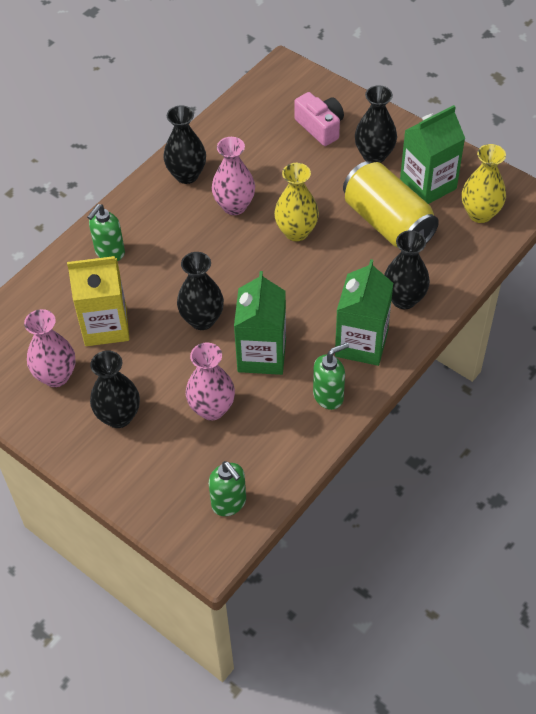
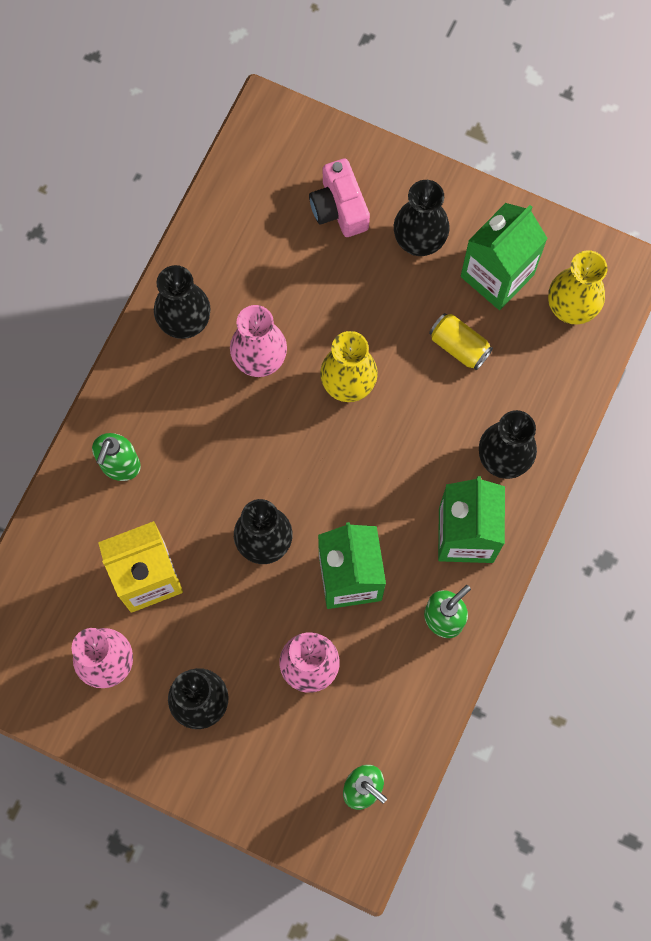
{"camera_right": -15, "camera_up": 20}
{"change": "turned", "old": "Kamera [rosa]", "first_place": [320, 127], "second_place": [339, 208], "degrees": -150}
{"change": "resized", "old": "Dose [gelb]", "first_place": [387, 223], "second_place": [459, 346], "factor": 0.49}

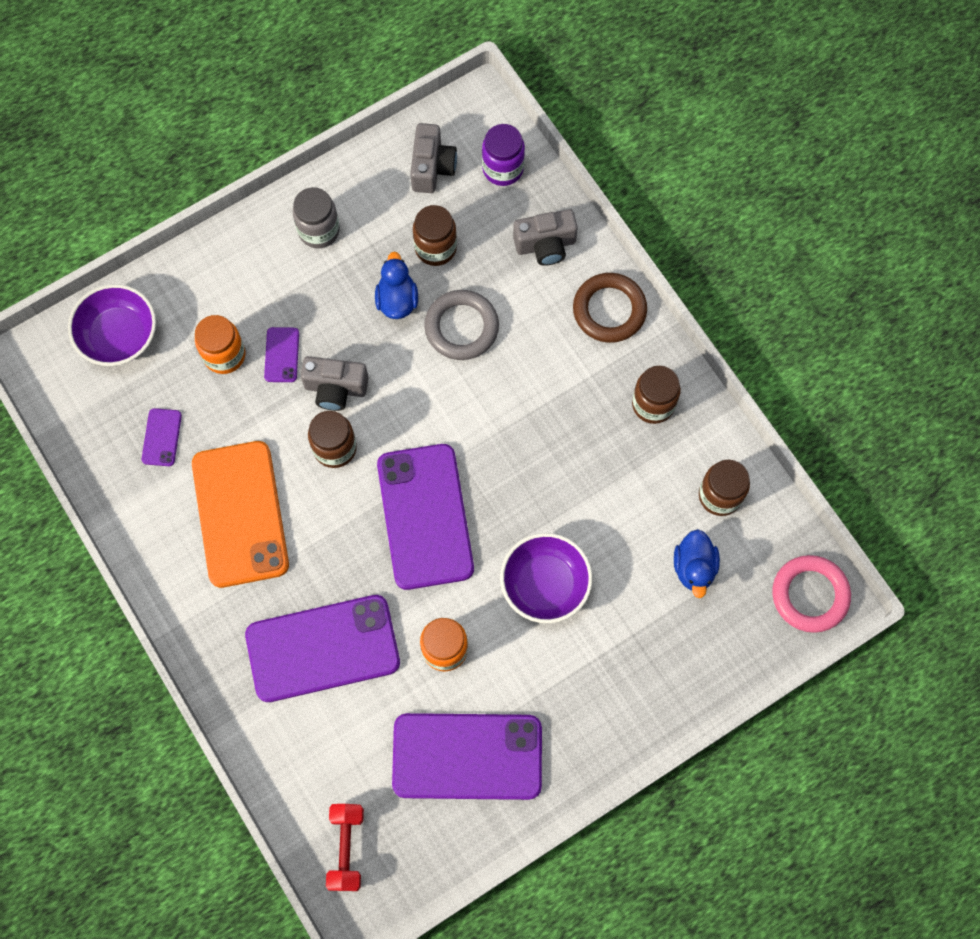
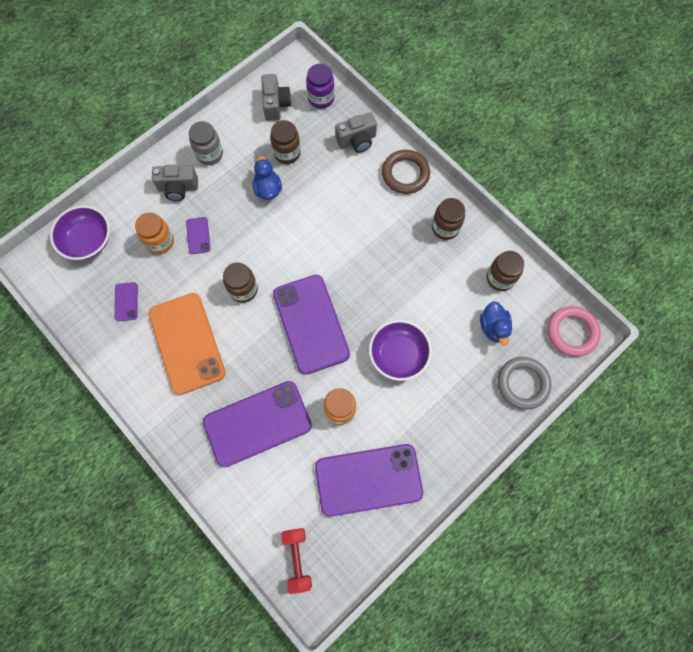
{"camera_right": -10, "camera_up": 0}
{"change": "moved", "old": "Ring [grau]", "first_place": [461, 327], "second_place": [522, 384]}
{"change": "moved", "old": "Kamera [grau]", "first_place": [335, 388], "second_place": [178, 188]}

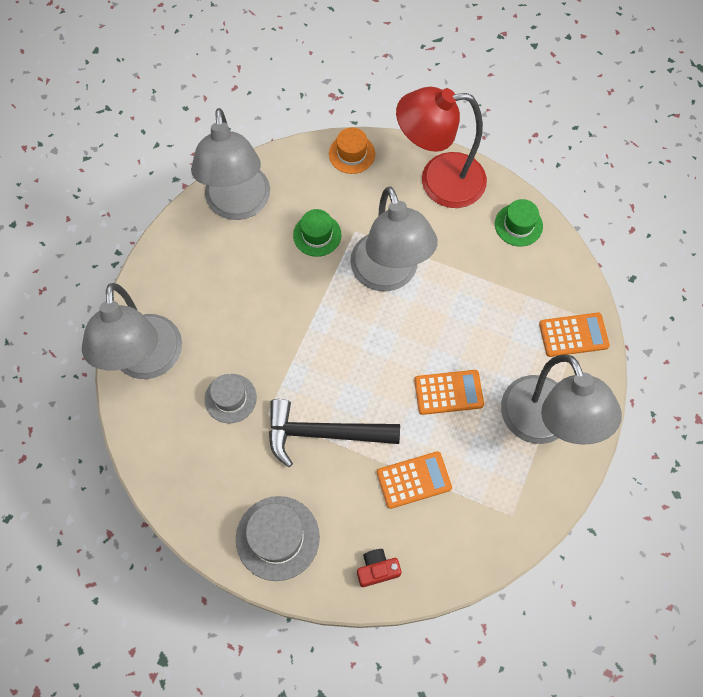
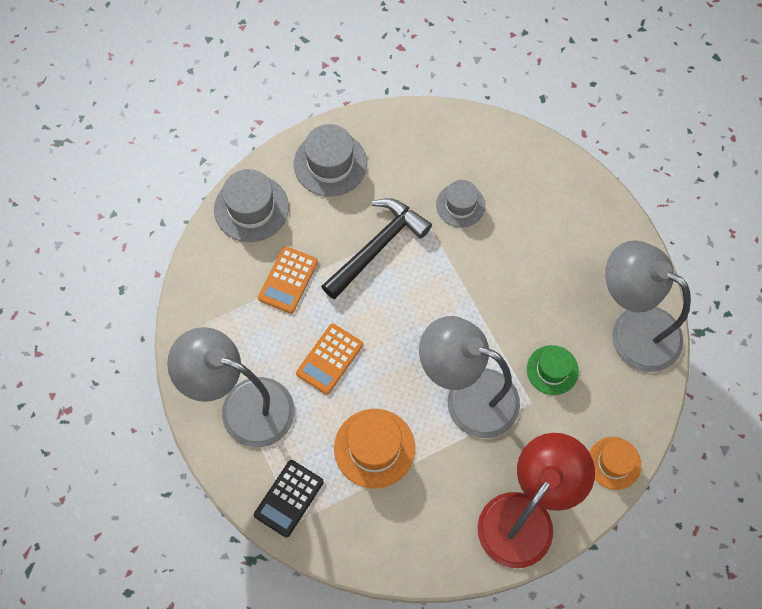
{"camera_right": 130, "camera_up": 0}
{"change": "removed", "old": "Hut [grün]", "first_place": [518, 225]}
{"change": "removed", "old": "Lampe [grau]", "first_place": [147, 362]}
{"change": "recoloured", "old": "Taschenrechner [orange]", "new": "Taschenrechner [schwarz]", "first_place": [573, 335], "second_place": [289, 498]}
{"change": "replaced", "old": "Kamera [rot]", "new": "Hut [grau]", "first_place": [377, 569], "second_place": [251, 208]}
{"change": "added", "new": "Hut [orange]", "second_place": [374, 448]}

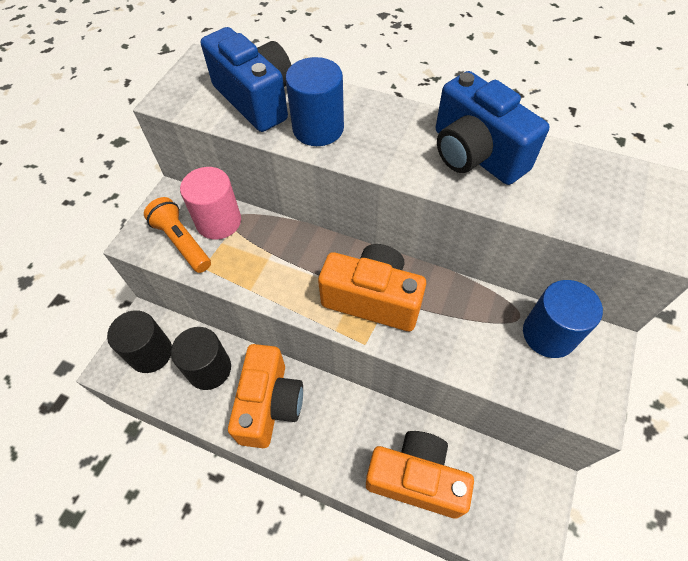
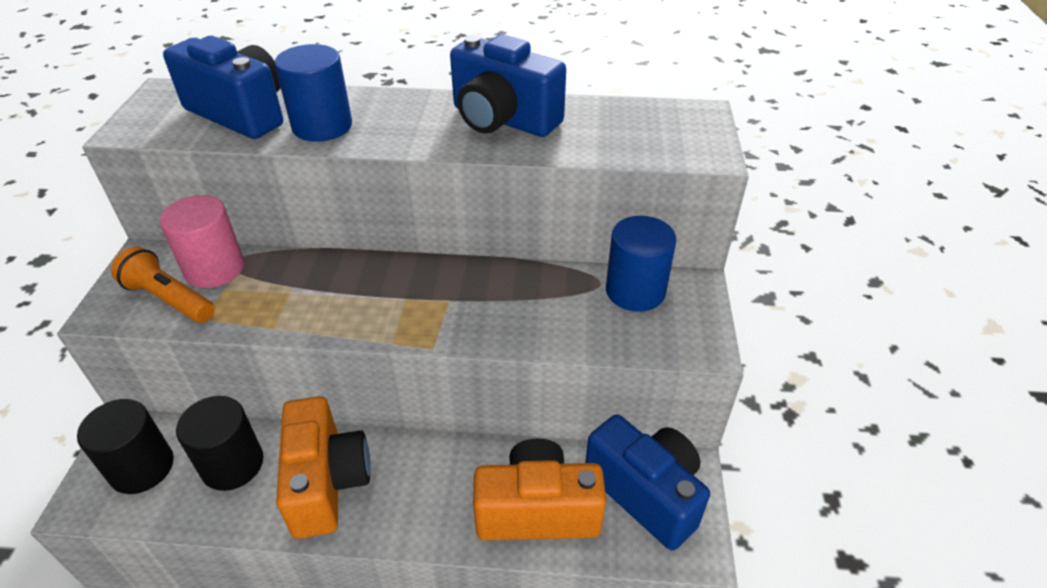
{"camera_right": -20, "camera_up": -15}
{"change": "removed", "old": "Kamera [orange]", "first_place": [372, 299]}
{"change": "added", "new": "Kamera [blau]", "second_place": [646, 493]}

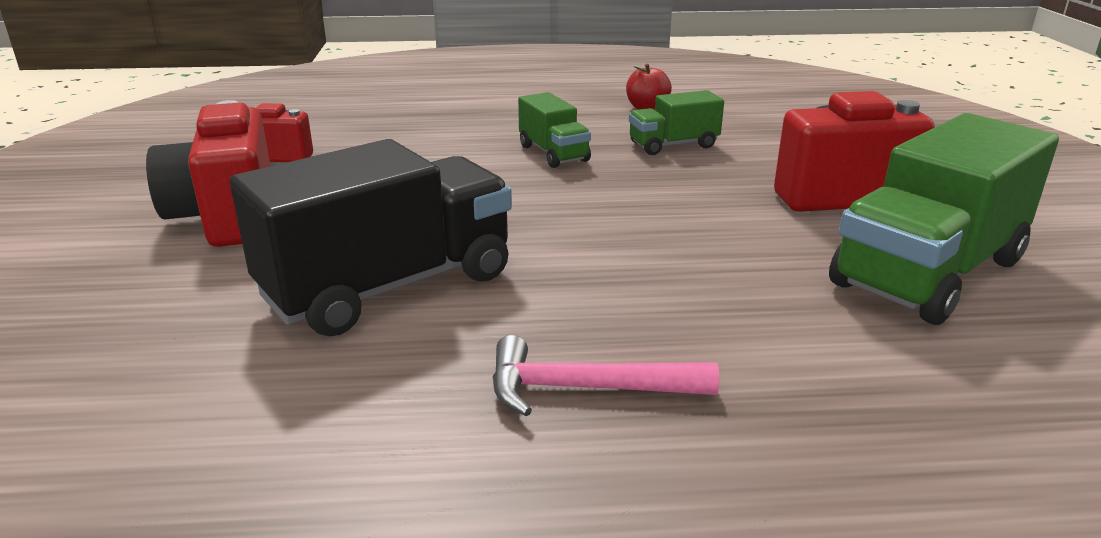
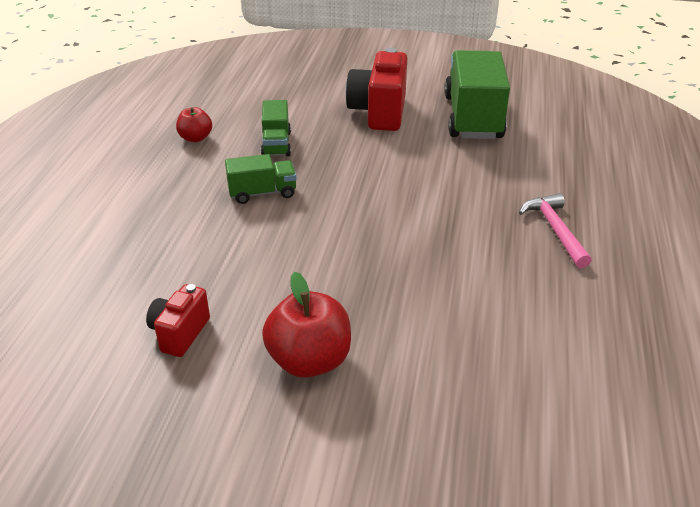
{"camera_right": -75, "camera_up": 10}
{"change": "replaced", "old": "Kamera [rot]", "new": "Apfel [rot]", "first_place": [228, 219], "second_place": [309, 361]}
{"change": "turned", "old": "Lastwagen [grün]", "first_place": [928, 273], "second_place": [473, 117], "degrees": -150}
{"change": "removed", "old": "Lastwagen [schwarz]", "first_place": [389, 286]}
{"change": "turned", "old": "Hammer [rosa]", "first_place": [586, 389], "second_place": [555, 230], "degrees": 150}

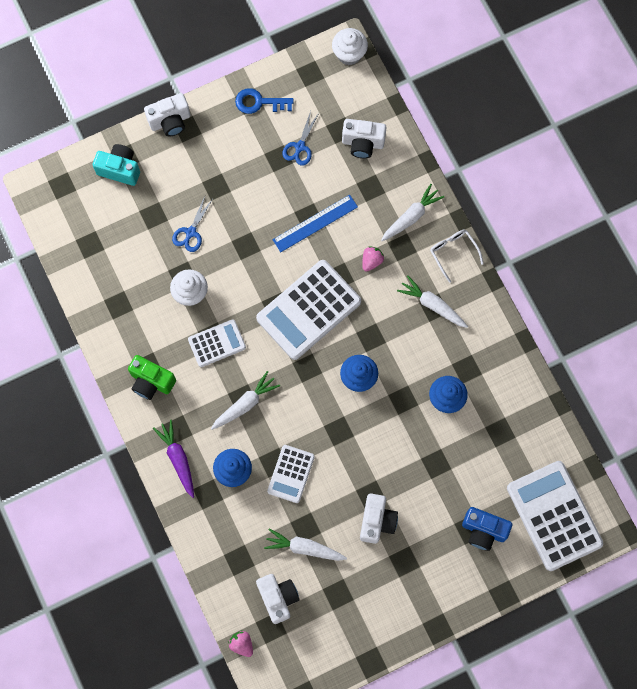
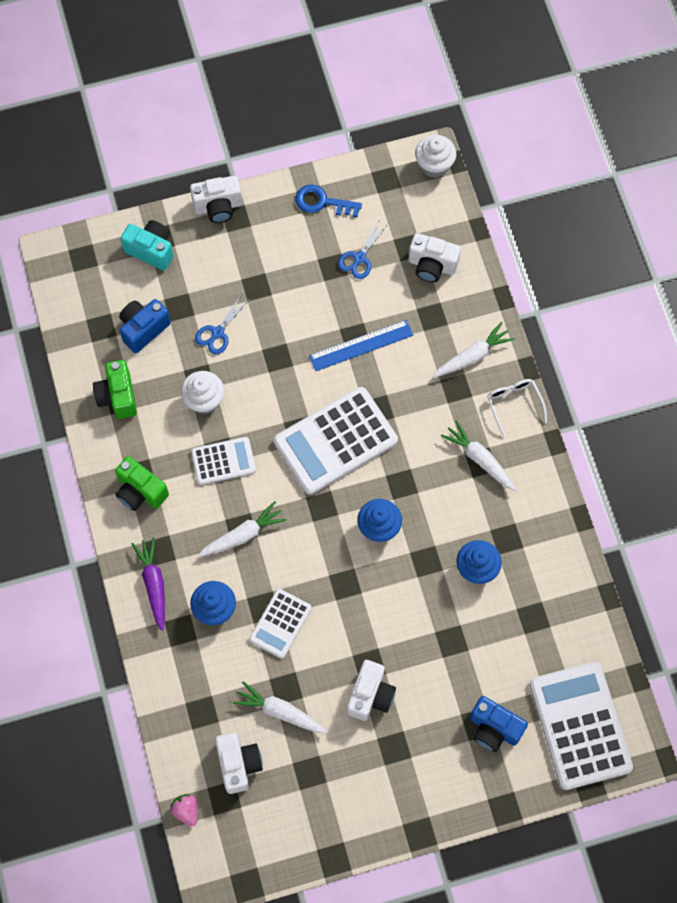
{"camera_right": 10, "camera_up": -5}
{"change": "removed", "old": "Erdbeere [rosa]", "first_place": [371, 261]}
{"change": "added", "new": "Kamera [blau]", "second_place": [143, 329]}
{"change": "added", "new": "Kamera [grün]", "second_place": [117, 396]}

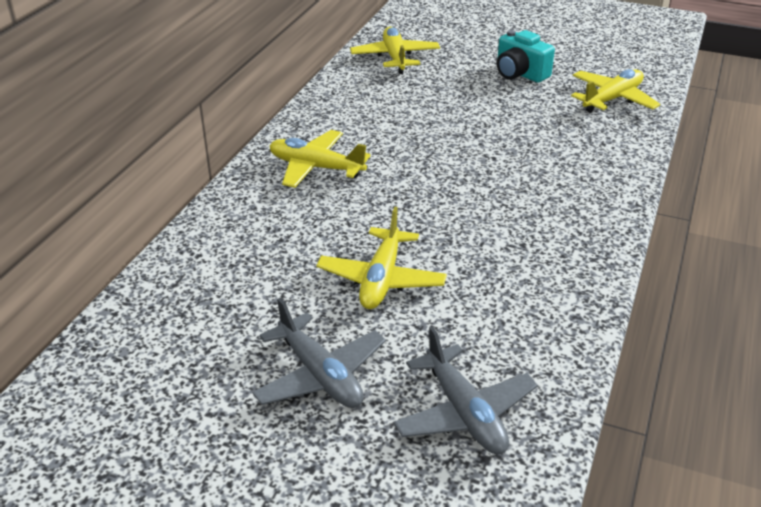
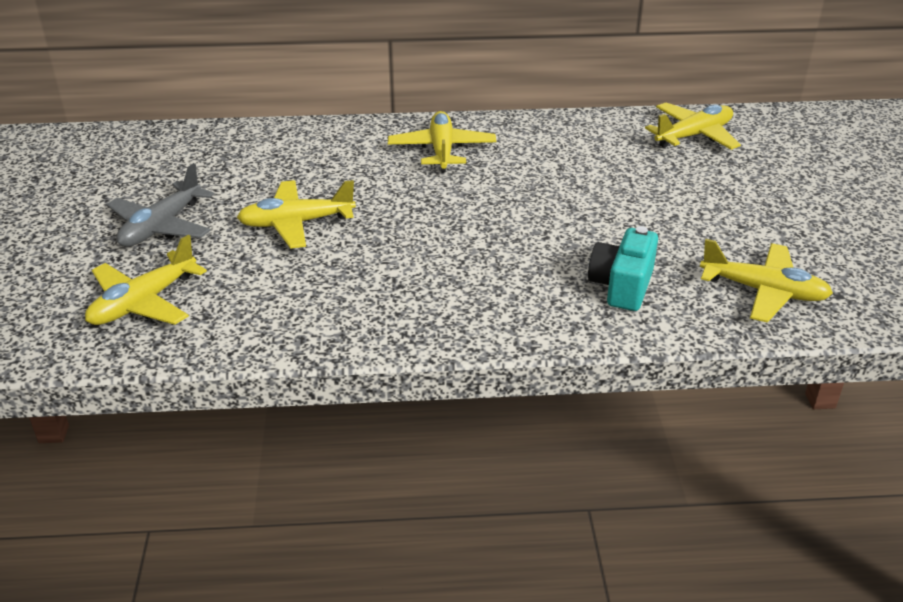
{"camera_right": 65, "camera_up": 0}
{"change": "moved", "old": "Kamera [türkis]", "first_place": [520, 74], "second_place": [621, 286]}
{"change": "recoloured", "old": "Flugzeug [grau]", "new": "Flugzeug [gelb]", "first_place": [464, 412], "second_place": [143, 302]}

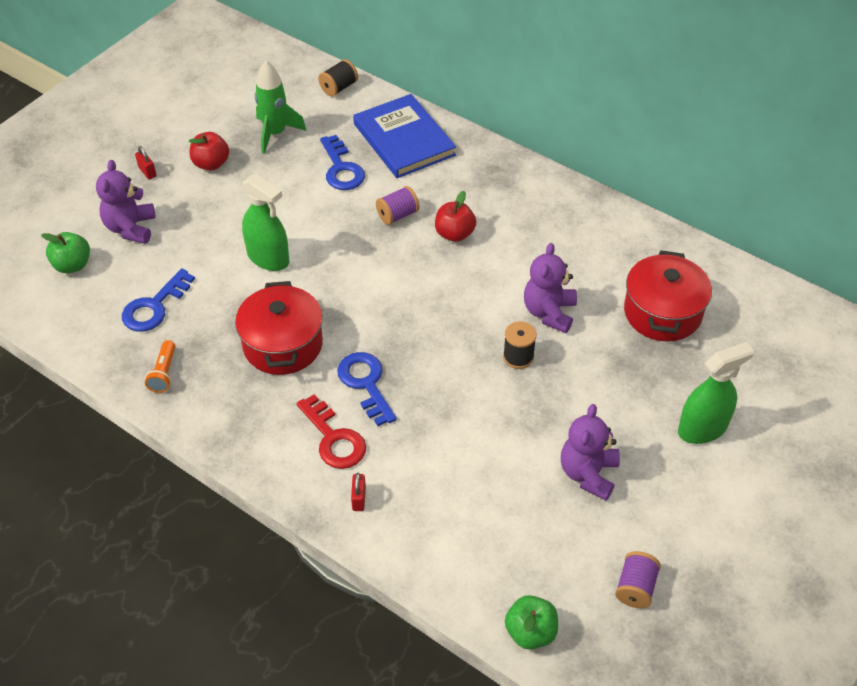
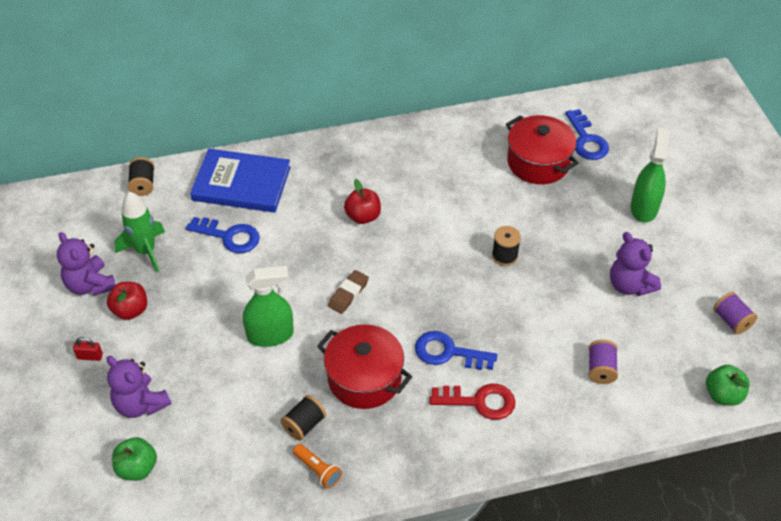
{"camera_right": -50, "camera_up": 0}
{"change": "moved", "old": "Garnrolle [lila]", "first_place": [397, 215], "second_place": [601, 369]}
{"change": "moved", "old": "Teddybär [lila]", "first_place": [549, 312], "second_place": [90, 285]}
{"change": "moved", "old": "Schlüssel [blau]", "first_place": [154, 306], "second_place": [586, 140]}
{"change": "removed", "old": "Vorhängeschloss [rot]", "first_place": [359, 499]}
{"change": "added", "new": "Radiergummi [braun]", "second_place": [348, 294]}
{"change": "added", "new": "Garnrolle [schwarz]", "second_place": [304, 425]}

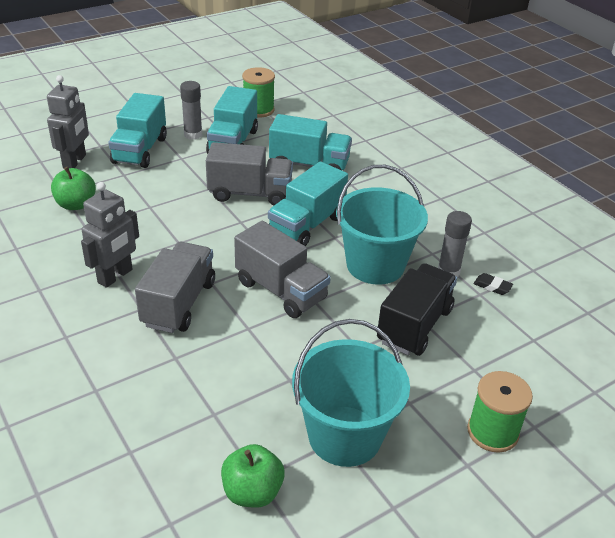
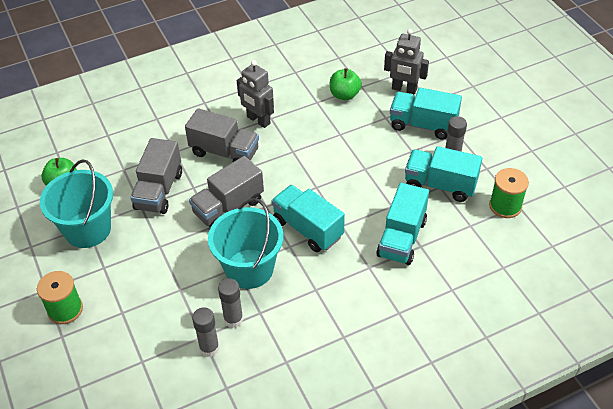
{"camera_right": 100, "camera_up": 10}
{"change": "moved", "old": "Lastwagen [grau]", "first_place": [250, 193], "second_place": [159, 191]}
{"change": "removed", "old": "Lastwagen [schwarz]", "first_place": [414, 325]}
{"change": "replaced", "old": "Radiergummi [schwarz]", "new": "Klebestift [grau]", "first_place": [492, 286], "second_place": [209, 348]}

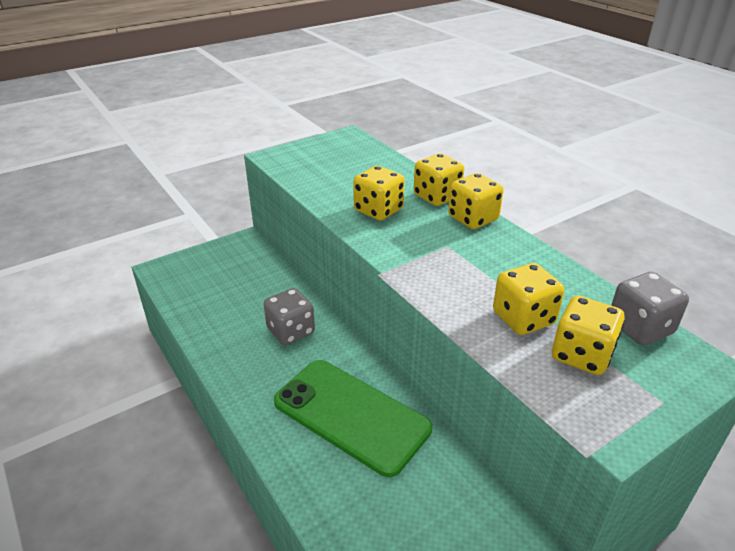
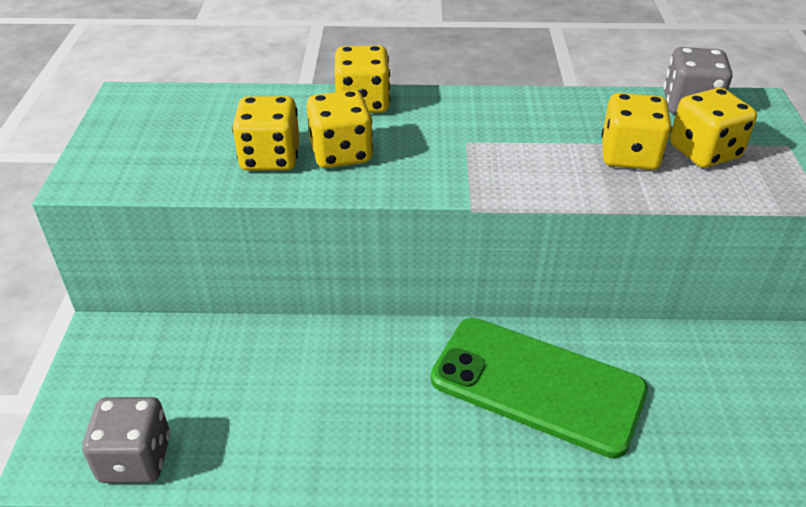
{"camera_right": -55, "camera_up": 5}
{"change": "moved", "old": "Spielwürfel [gelb]", "first_place": [473, 218], "second_place": [270, 158]}
{"change": "moved", "old": "Spielwürfel [grau]", "first_place": [291, 331], "second_place": [135, 459]}
{"change": "turned", "old": "Handy [grün]", "first_place": [351, 415], "second_place": [537, 385], "degrees": 45}

